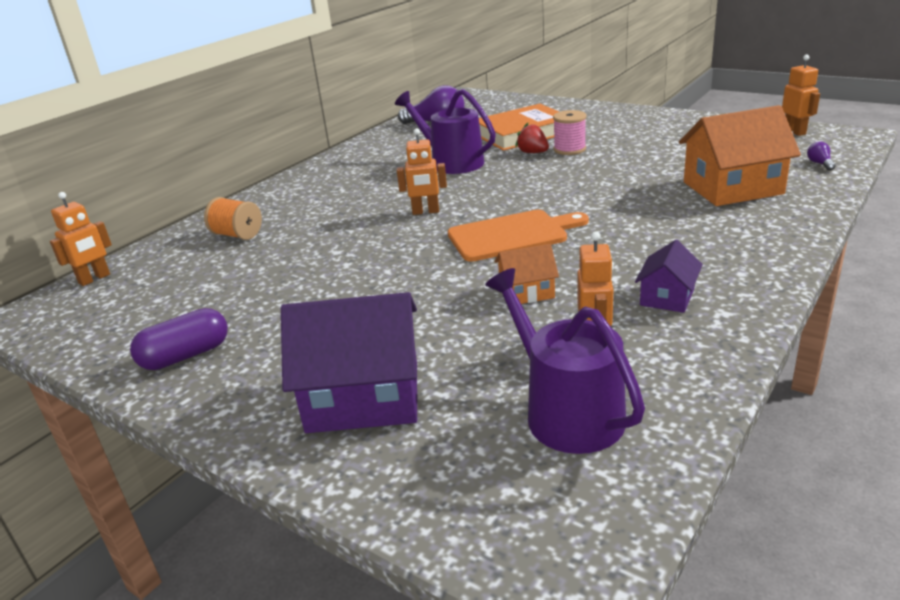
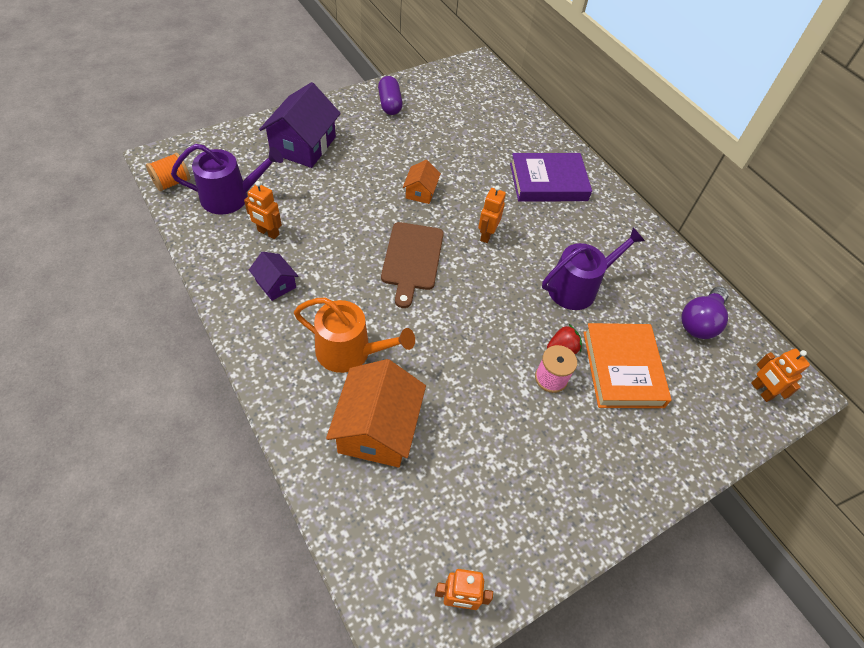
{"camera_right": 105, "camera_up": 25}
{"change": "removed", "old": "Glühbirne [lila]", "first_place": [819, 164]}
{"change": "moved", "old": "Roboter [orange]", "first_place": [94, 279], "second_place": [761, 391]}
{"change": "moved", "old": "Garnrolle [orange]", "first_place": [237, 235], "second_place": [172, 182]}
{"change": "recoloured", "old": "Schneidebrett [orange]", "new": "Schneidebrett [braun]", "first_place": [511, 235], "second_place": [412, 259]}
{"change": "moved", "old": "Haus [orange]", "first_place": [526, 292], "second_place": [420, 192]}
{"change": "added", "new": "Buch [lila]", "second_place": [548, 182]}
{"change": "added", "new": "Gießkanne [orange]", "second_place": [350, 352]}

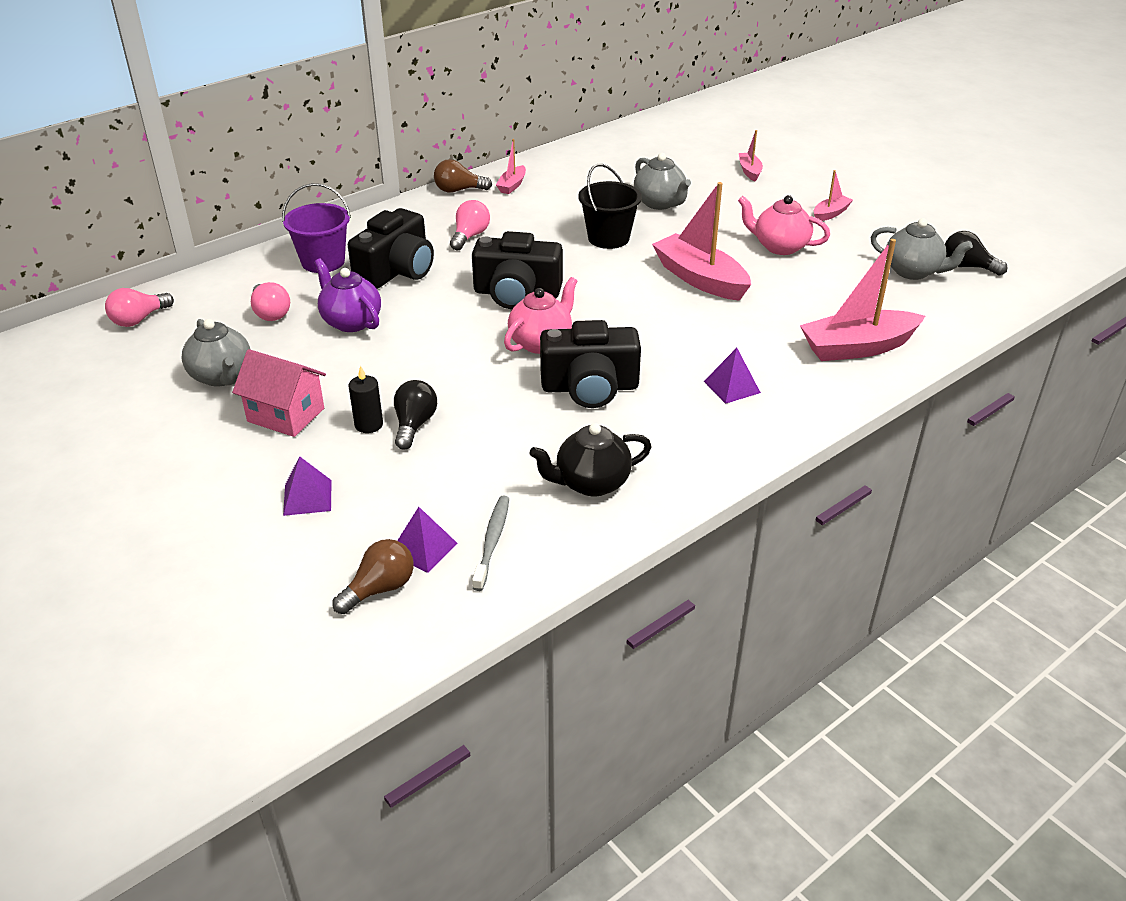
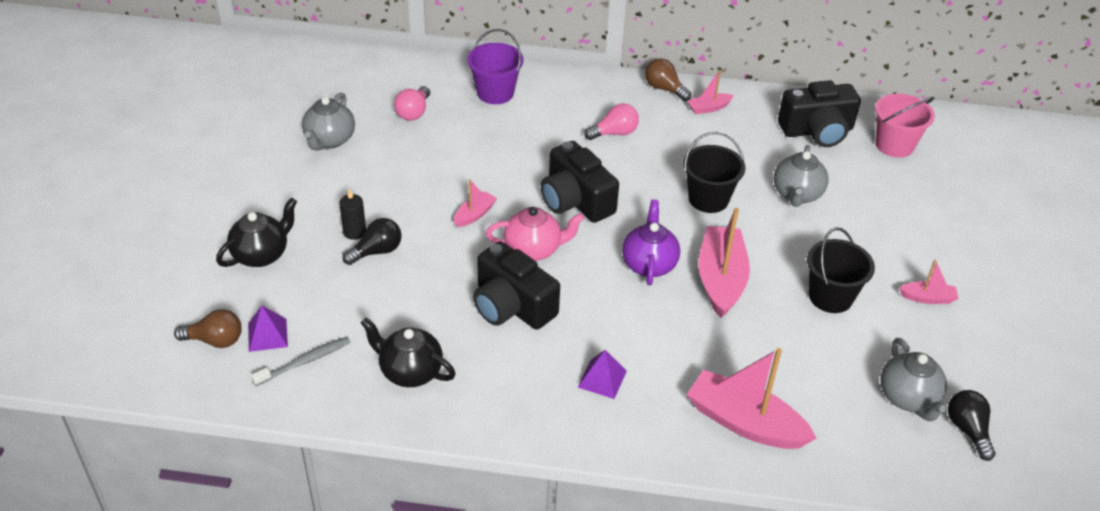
{"camera_right": 45, "camera_up": 5}
{"change": "moved", "old": "Boot [rosa]", "first_place": [749, 171], "second_place": [474, 214]}
{"change": "replaced", "old": "Teekanne [rosa]", "new": "Eimer [schwarz]", "first_place": [779, 247], "second_place": [830, 297]}
{"change": "moved", "old": "Kamera [schwarz]", "first_place": [397, 271], "second_place": [817, 131]}
{"change": "moved", "old": "Teekanne [lila]", "first_place": [351, 322], "second_place": [649, 264]}
{"change": "removed", "old": "Glühbirne [rosa]", "first_place": [139, 319]}
{"change": "removed", "old": "Haus [rosa]", "first_place": [286, 415]}
{"change": "replaced", "old": "Pyramide [lila]", "new": "Teekanne [schwarz]", "first_place": [307, 497], "second_place": [261, 255]}
{"change": "added", "new": "Eimer [rosa]", "second_place": [894, 145]}

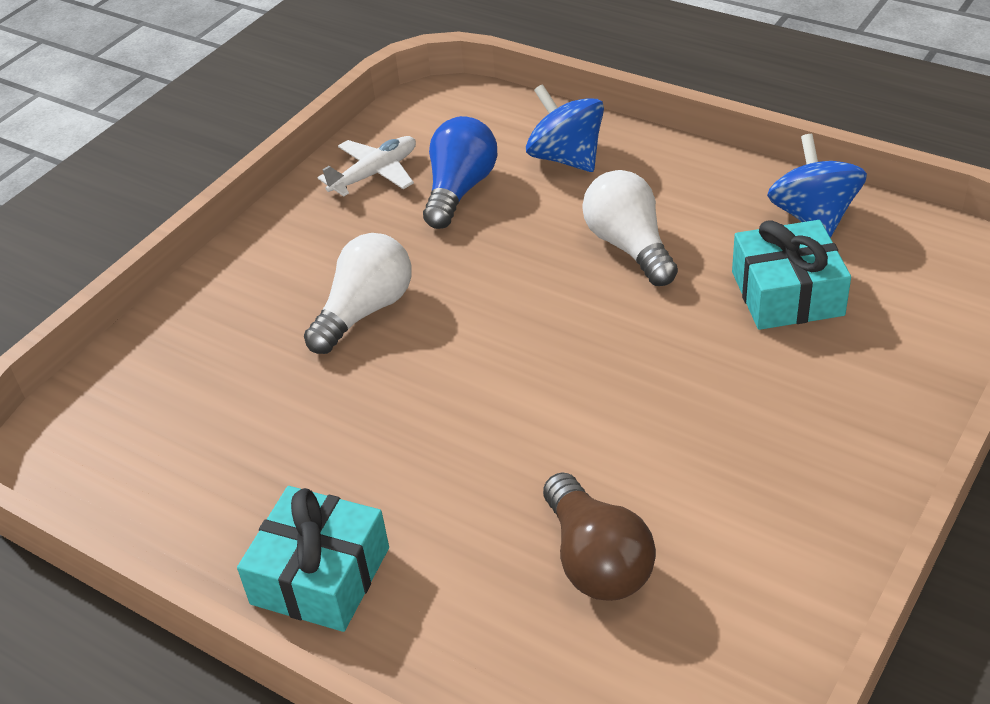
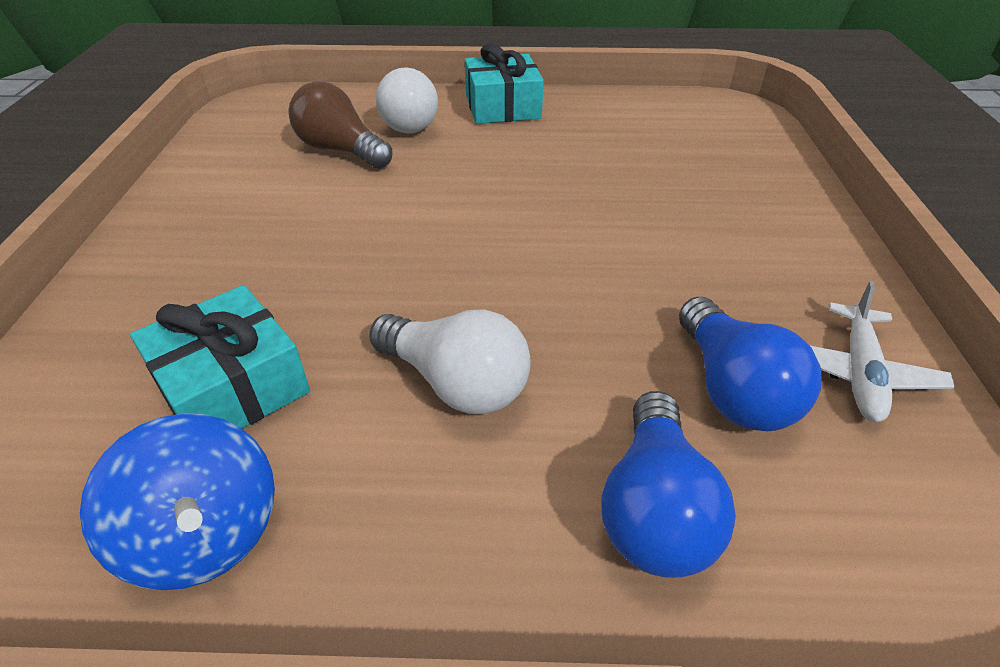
{"camera_right": 145, "camera_up": 0}
{"change": "replaced", "old": "Kreisel [blau]", "new": "Glühbirne [blau]", "first_place": [566, 158], "second_place": [654, 508]}
{"change": "moved", "old": "Glühbirne [weiß]", "first_place": [365, 311], "second_place": [413, 122]}

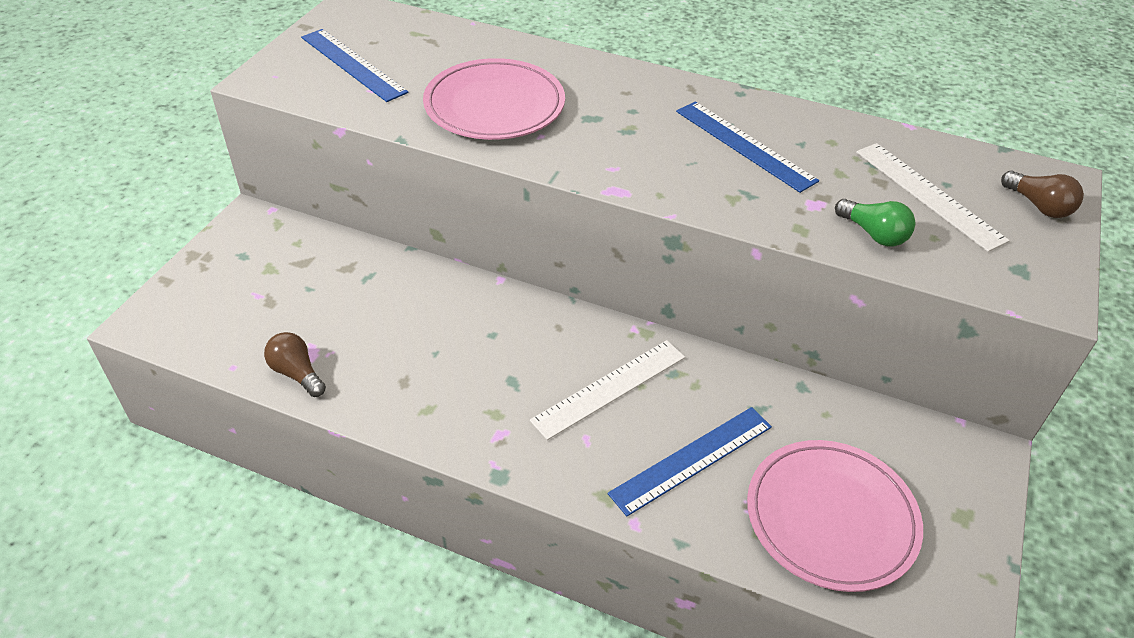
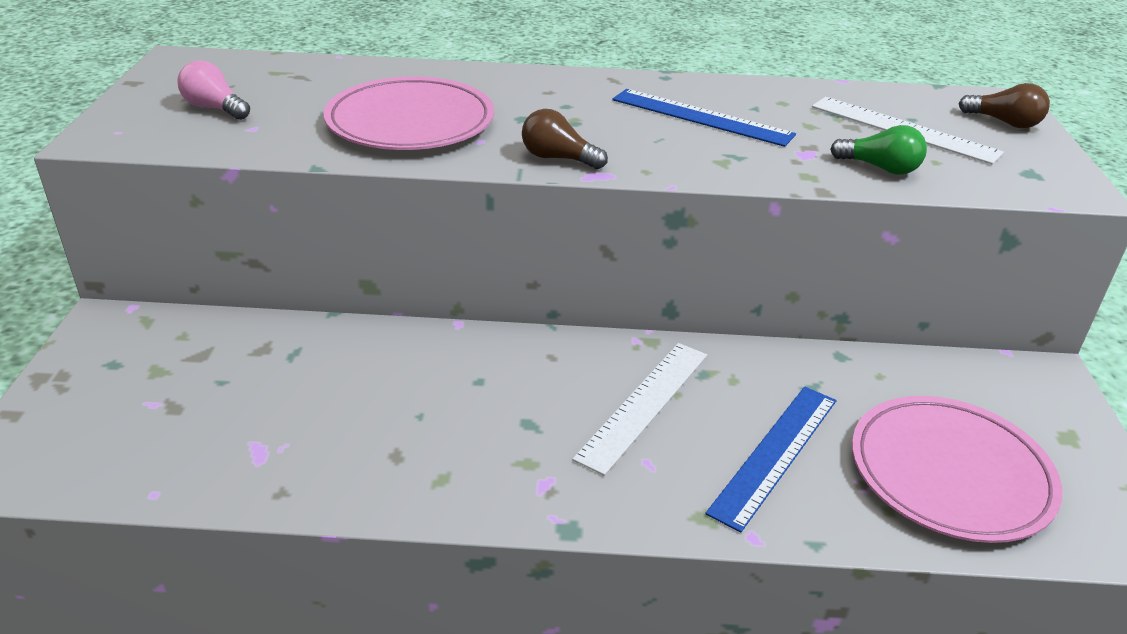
{"camera_right": -20, "camera_up": -10}
{"change": "replaced", "old": "Lineal [blau]", "new": "Glühbirne [rosa]", "first_place": [353, 64], "second_place": [215, 108]}
{"change": "moved", "old": "Glühbirne [braun]", "first_place": [297, 373], "second_place": [558, 158]}

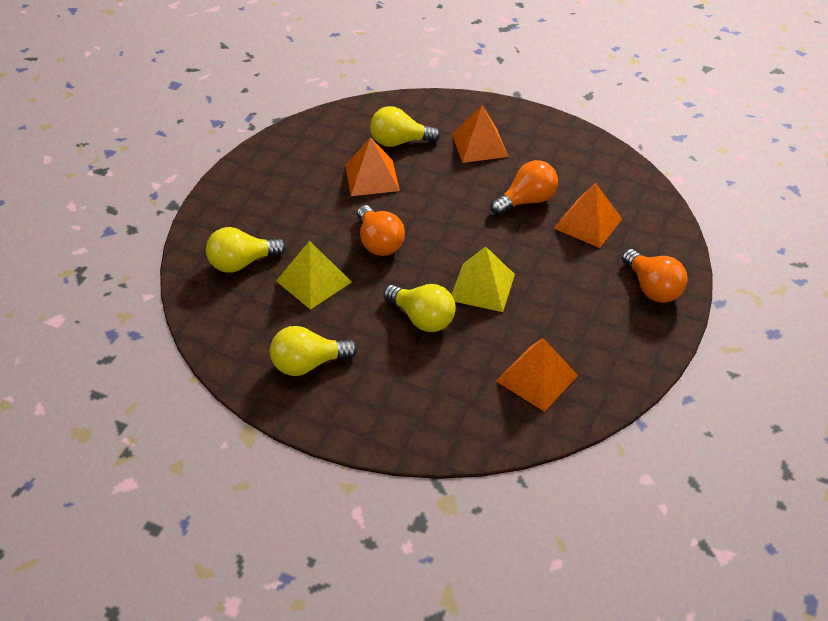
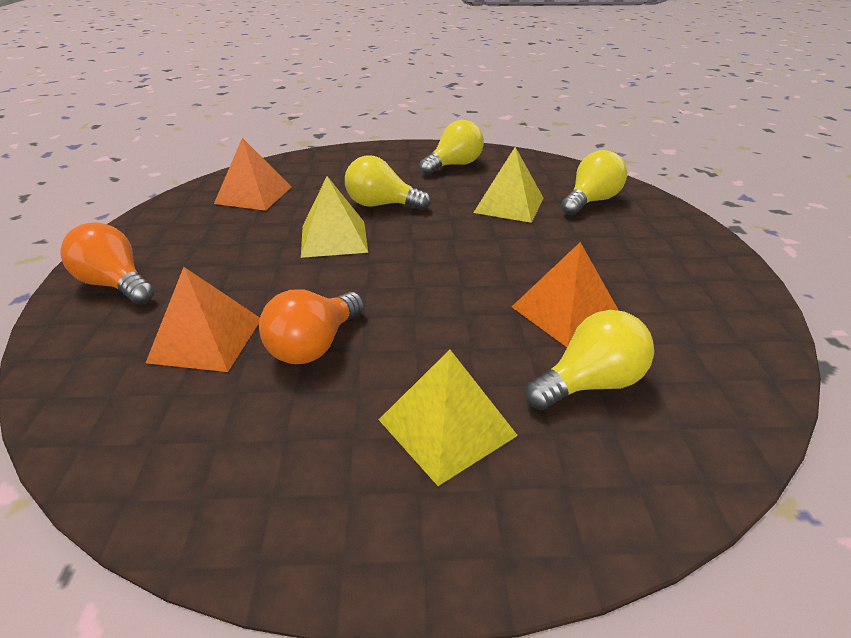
{"camera_right": 155, "camera_up": -10}
{"change": "recoloured", "old": "Pyramide [orange]", "new": "Pyramide [gelb]", "first_place": [479, 145], "second_place": [447, 427]}
{"change": "removed", "old": "Glühbirne [orange]", "first_place": [379, 243]}

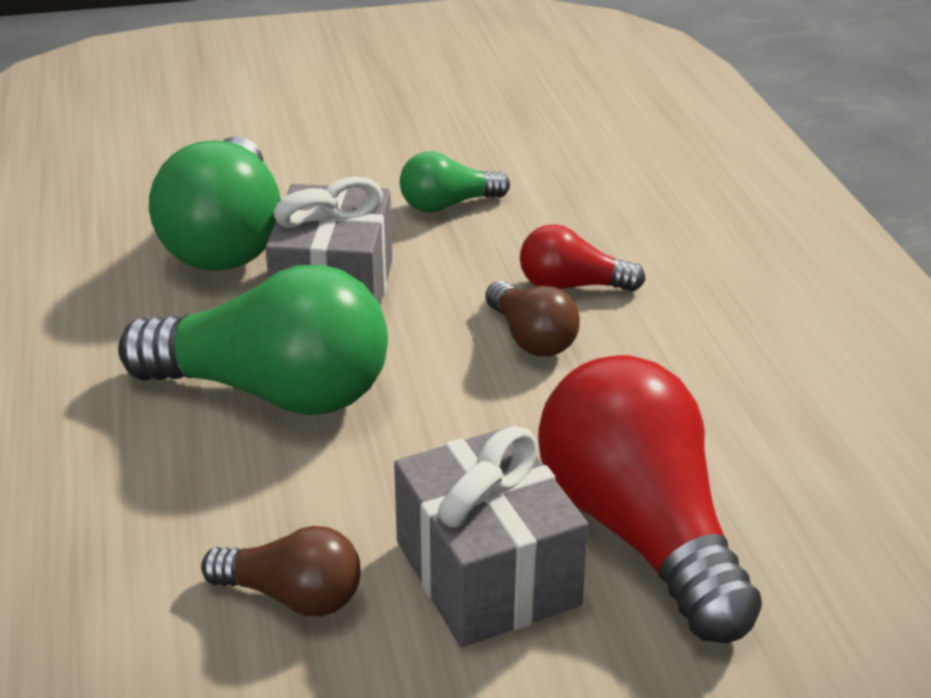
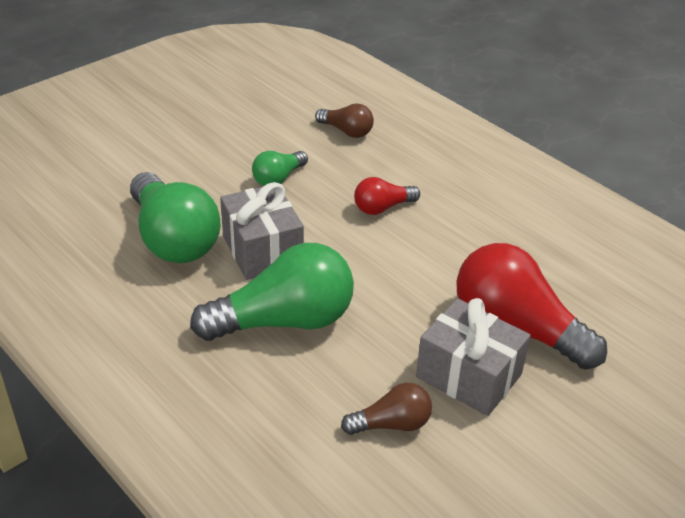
{"camera_right": -30, "camera_up": 5}
{"change": "moved", "old": "Glühbirne [braun]", "first_place": [531, 338], "second_place": [346, 131]}

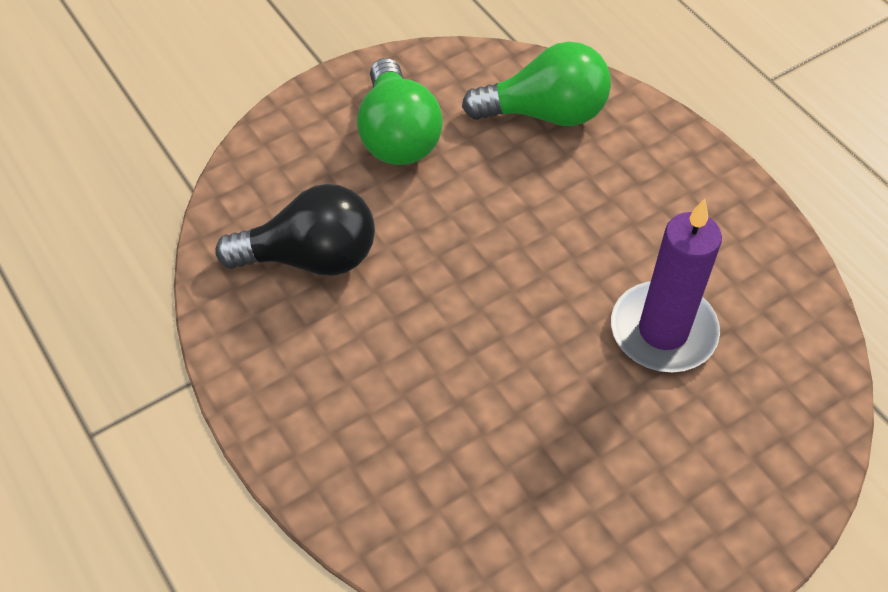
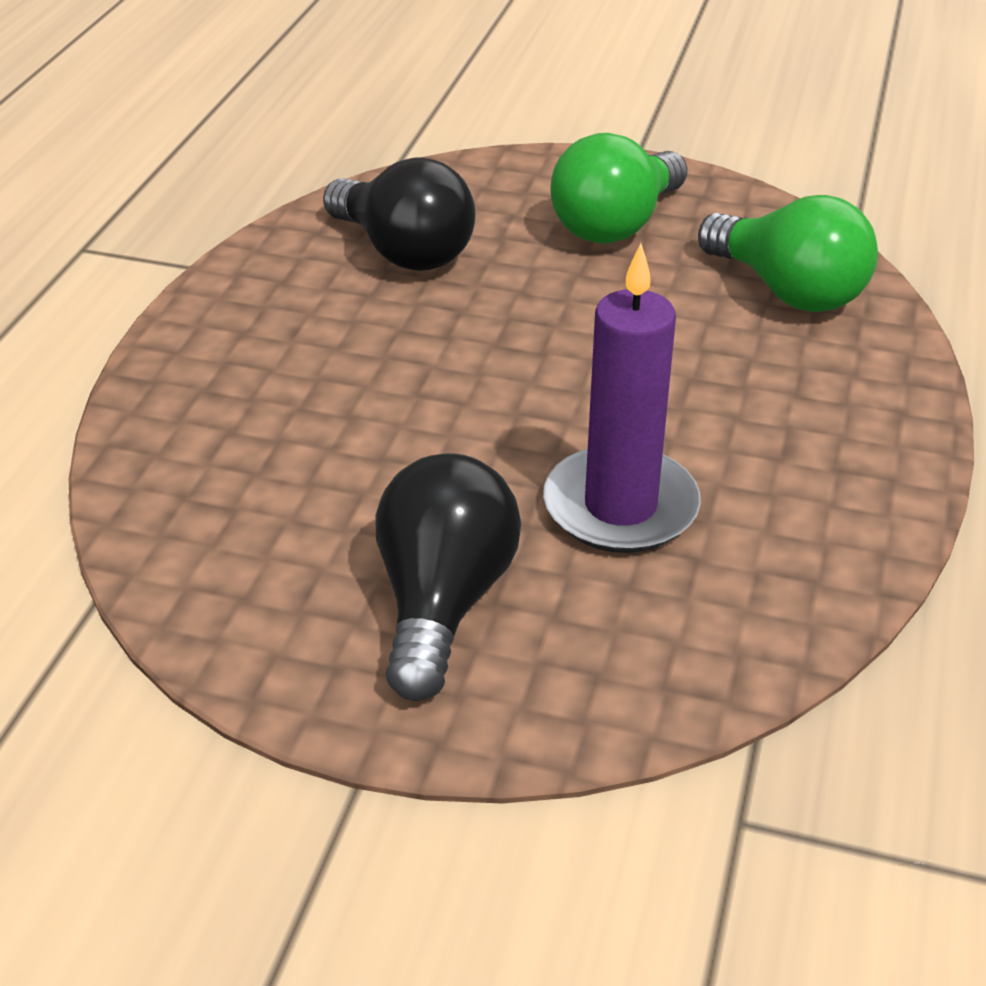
{"camera_right": 50, "camera_up": -15}
{"change": "added", "new": "Glühbirne [schwarz]", "second_place": [442, 602]}

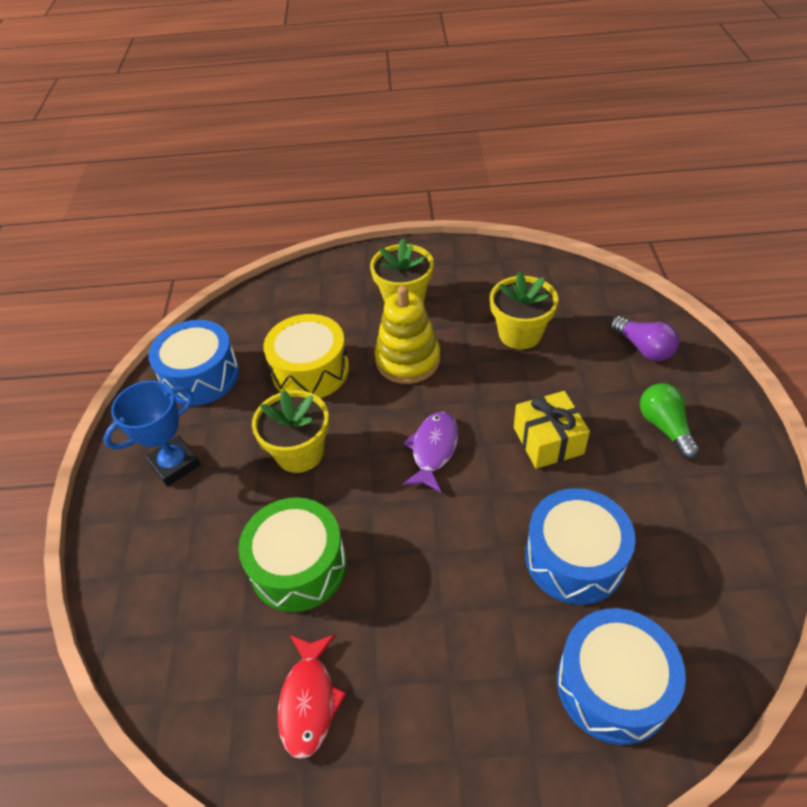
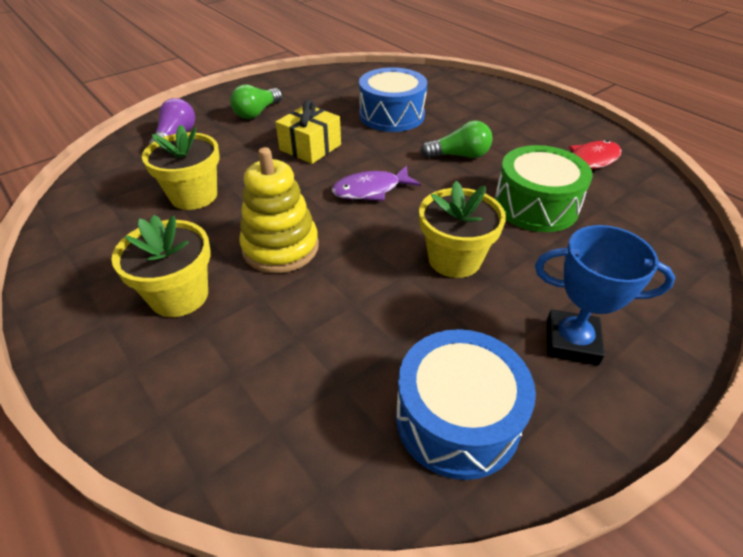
{"camera_right": -130, "camera_up": -5}
{"change": "removed", "old": "Trommel [gelb]", "first_place": [310, 370]}
{"change": "removed", "old": "Trommel [blau]", "first_place": [613, 685]}
{"change": "added", "new": "Glühbirne [grün]", "second_place": [459, 155]}

